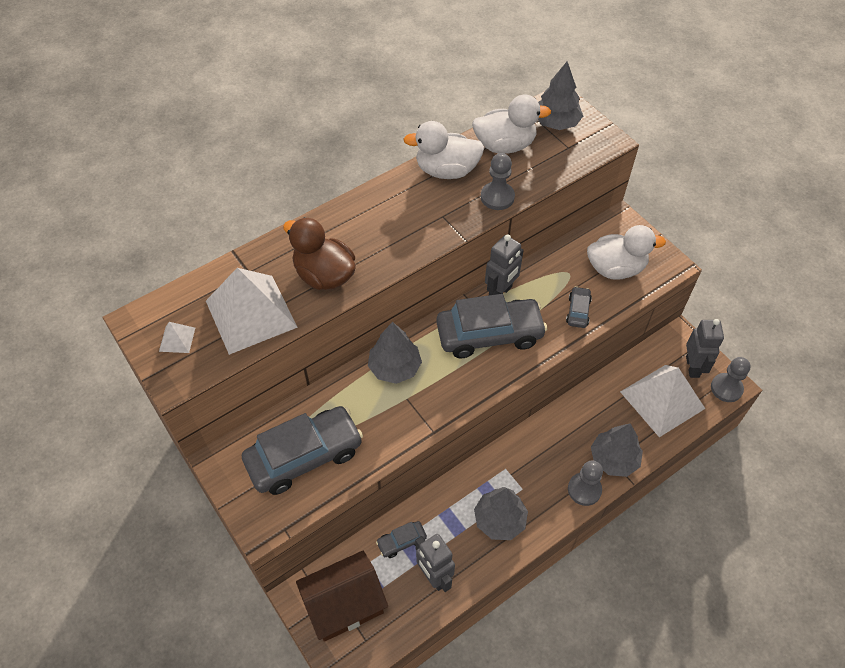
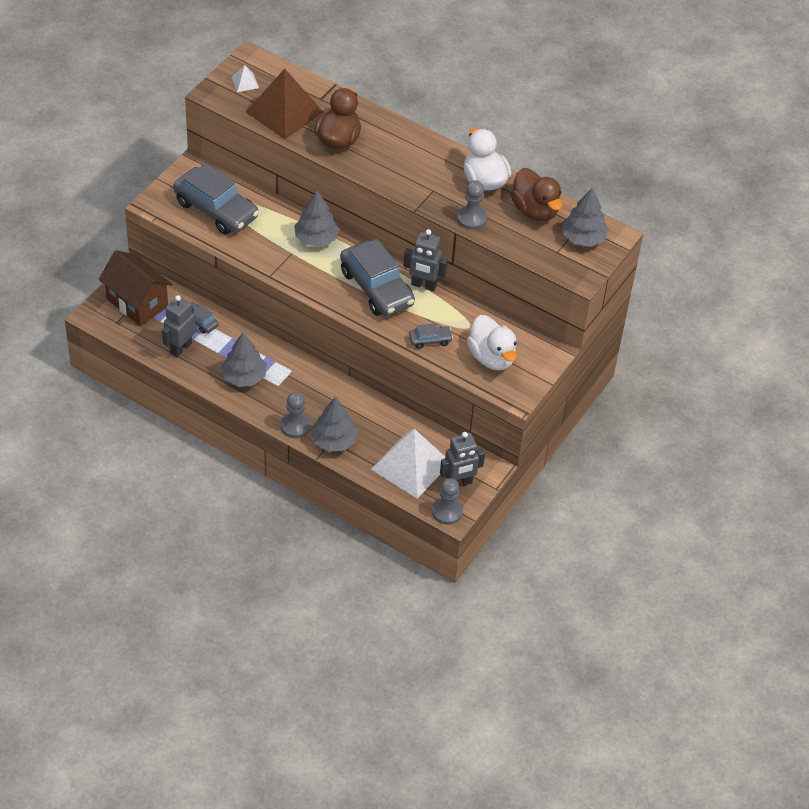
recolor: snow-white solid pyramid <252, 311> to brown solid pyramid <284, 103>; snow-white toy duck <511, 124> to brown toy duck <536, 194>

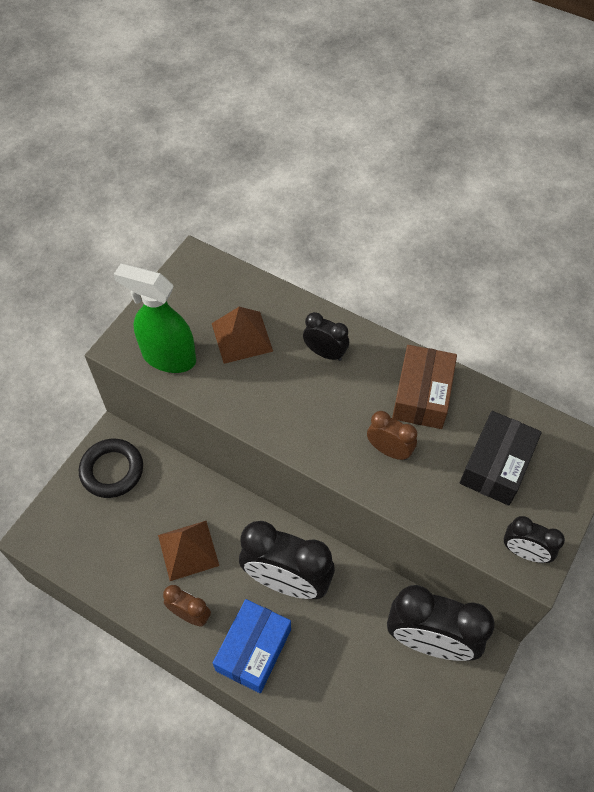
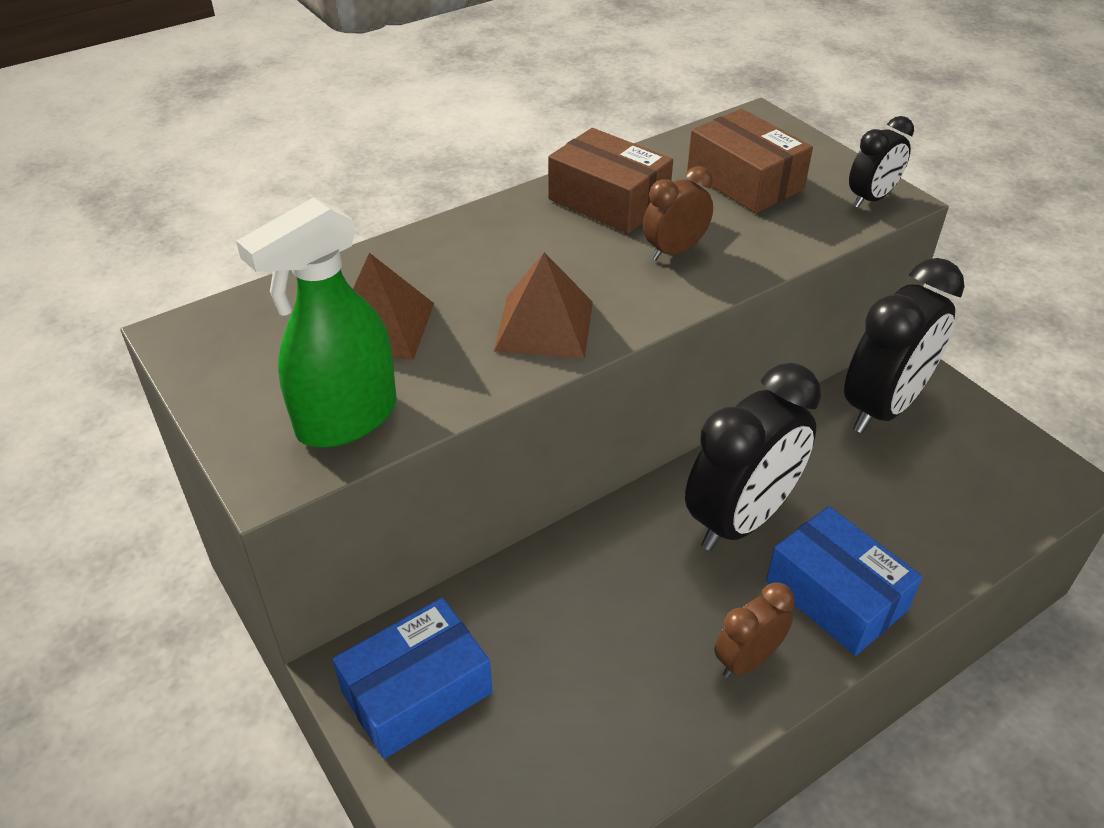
delete: black bedside clock <326, 336>
move: brown solid pyramid <188, 551> to <543, 305>
replace: black hoop <111, 468> to blue box <412, 678>
recolor: black box <501, 458> to brown box <750, 161>

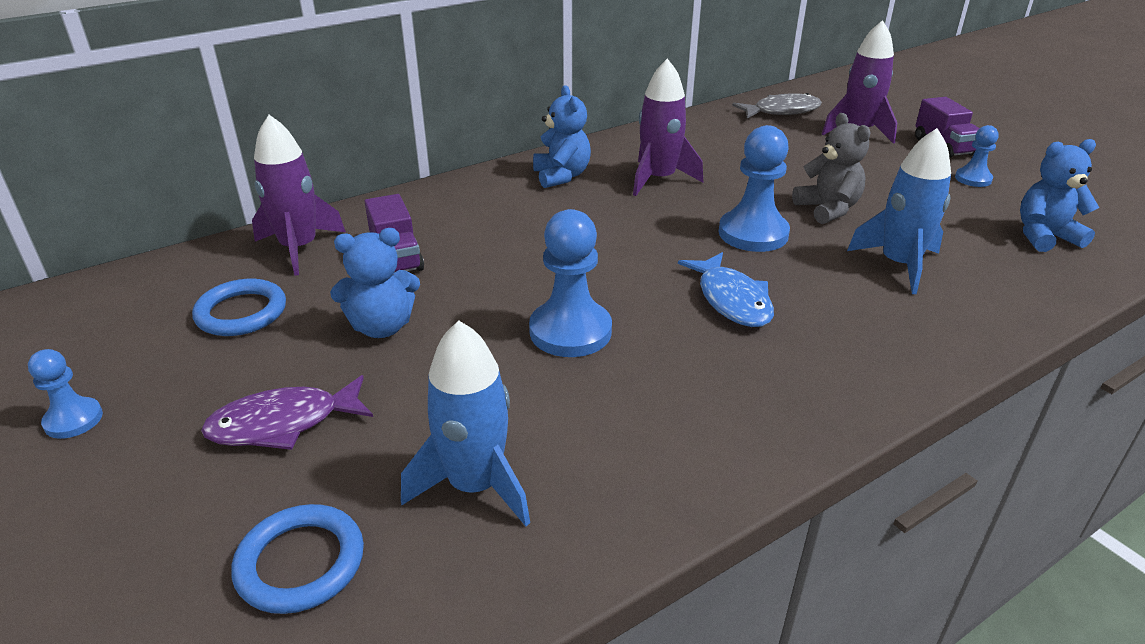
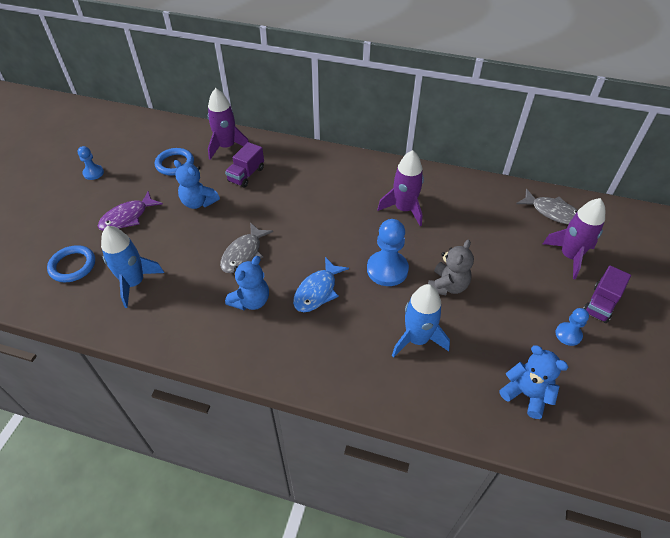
move: blue stuffed bear <562, 136> to <247, 283>
replace: blue game pawn <570, 283> to ash-grey toy fish <246, 248>
rotate: royal purple toy fish <287, 412> = <130, 211> 75 degrees counterclockwise

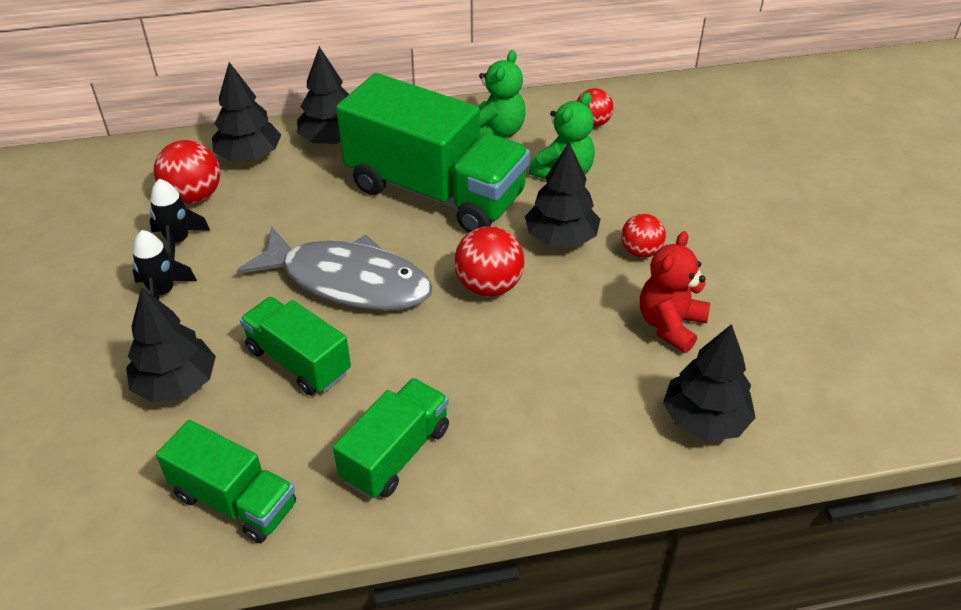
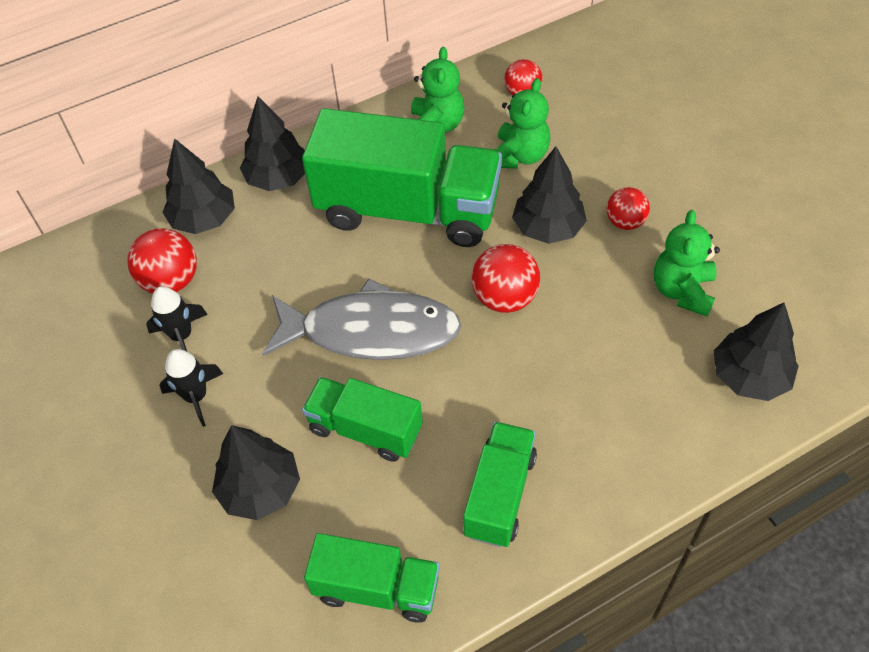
recolor: scarlet stuffed bear <675, 292> to leaf-green stuffed bear <687, 263>

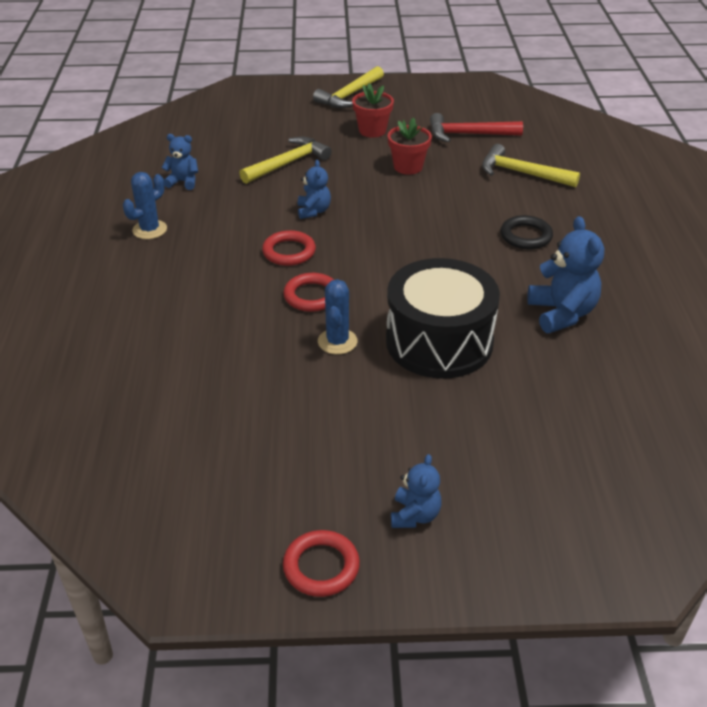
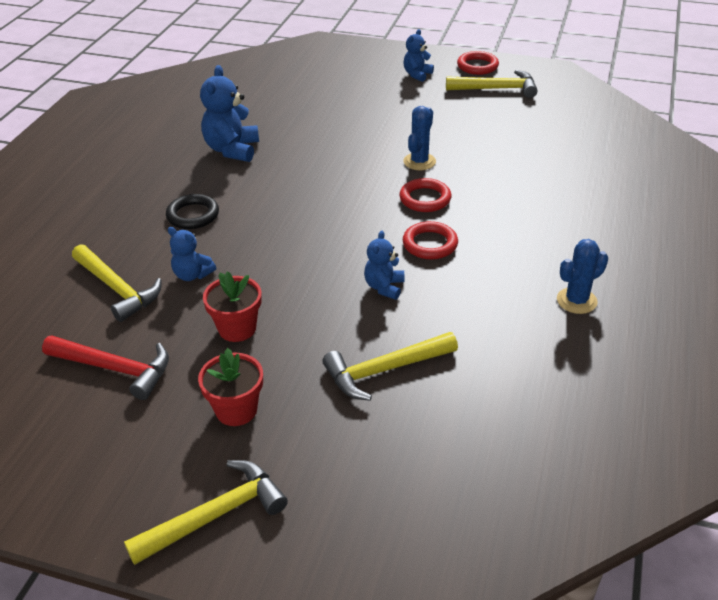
delete: black toy drum <443, 318>
insert: yellow carpenter's hammer <492, 84>
move: blue stuffed bear <179, 162> to <192, 254>

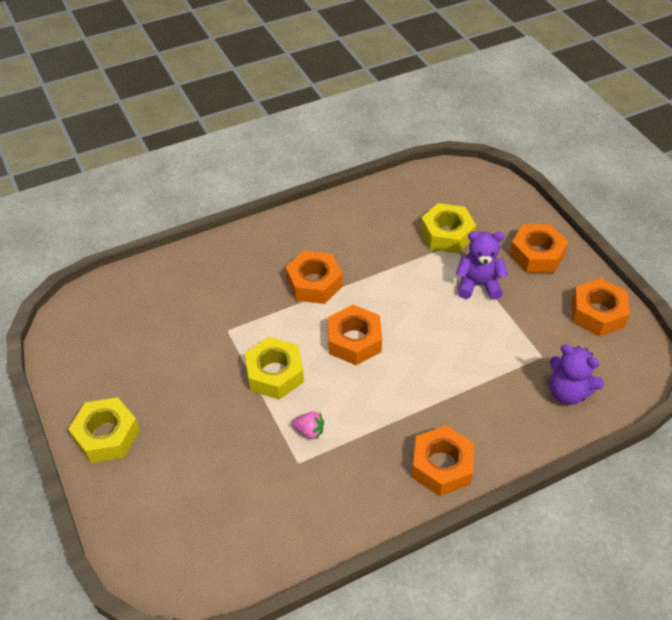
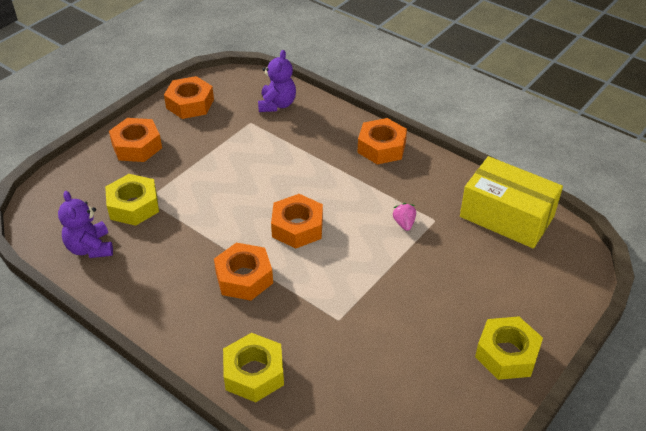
insert: yellow box <511, 202>
move: yellow nut <274, 368> to <253, 367>; royal purple stuffed bear <482, 265> to <85, 224>

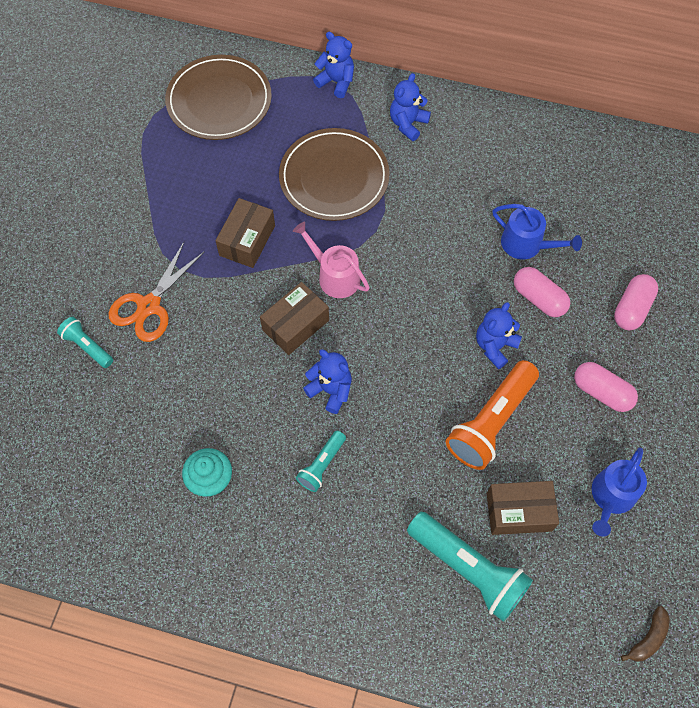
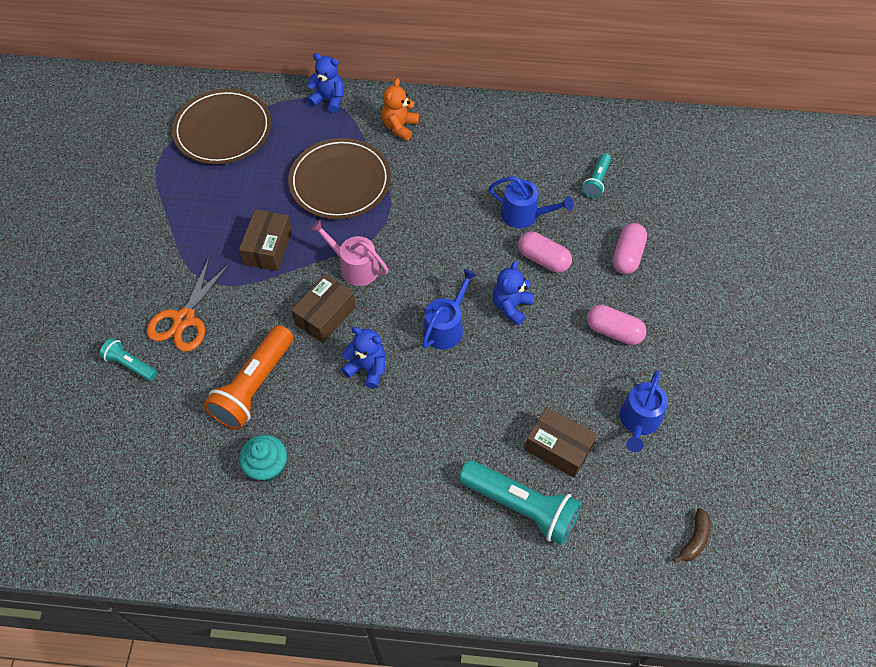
insert: blue watering pot <449, 309>
move: teal pocket torch <321, 461> to <596, 175>; bright orange pocket torch <492, 415> to <248, 377>
recolor: blue stuffed bear <410, 107> to bright orange stuffed bear <400, 109>
rotate: brown box <523, 508> = <561, 442> 45 degrees clockwise

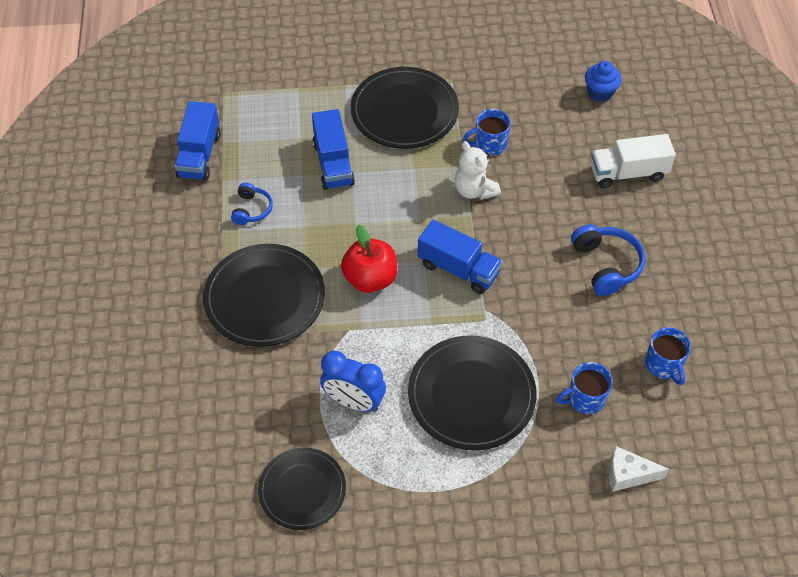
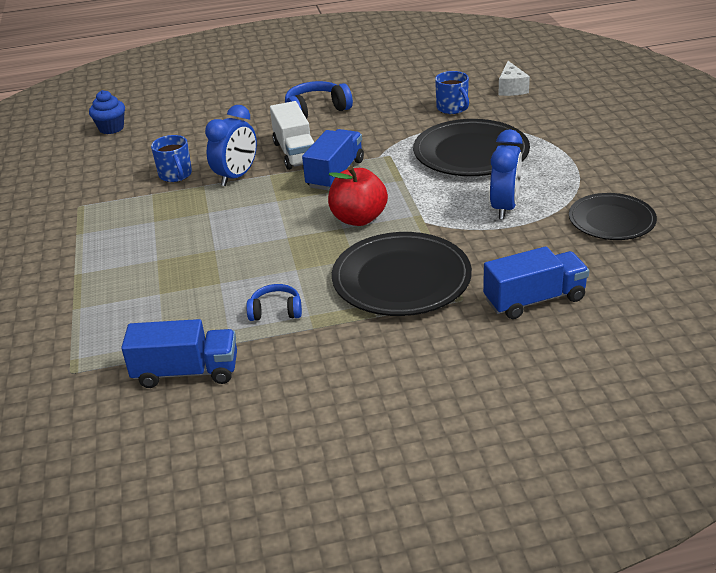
delete: black dinner plate <405, 108>; blue tea mug <668, 356>
move: blue lorry <333, 149> to <536, 282>; snow-white lorry <633, 161> to <292, 135>
replace: snow-white stuffed bear <477, 170> to blue bedside clock <231, 145>

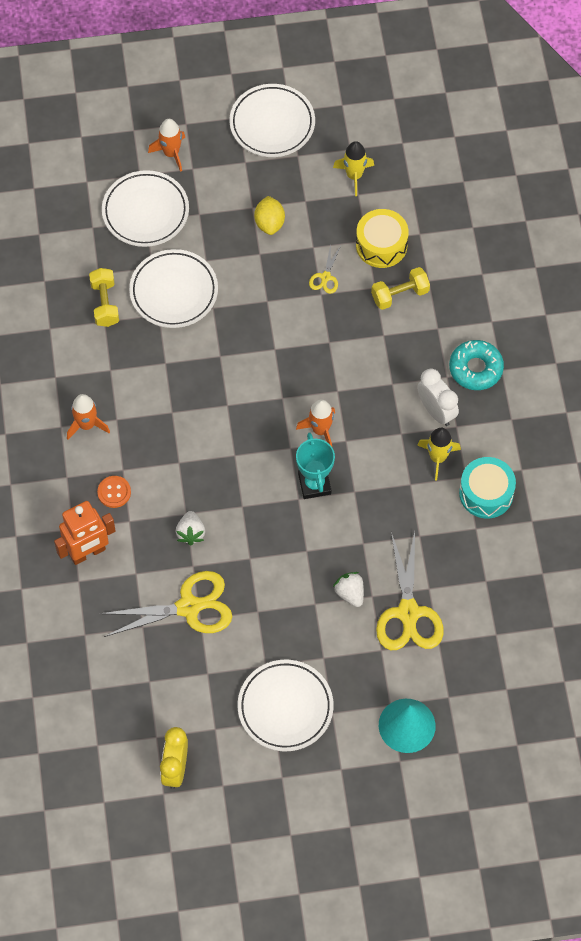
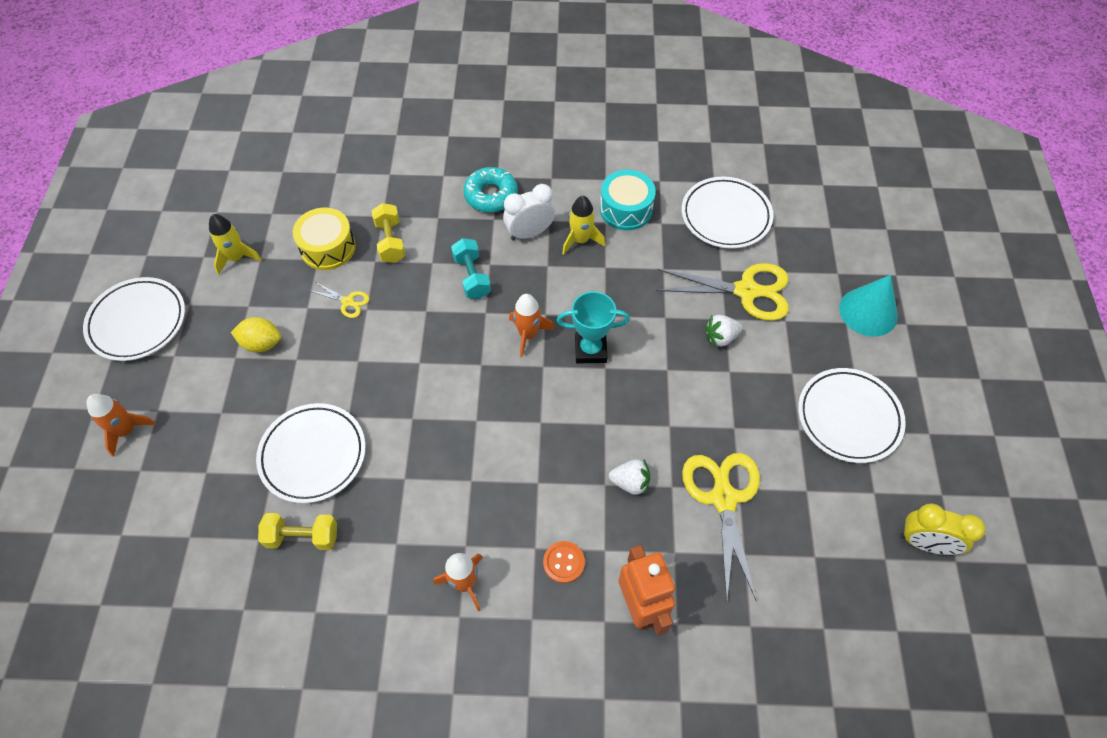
insert: teal hand weight <471, 268>
move: snow-white dinner plate <145, 208> to <727, 212>

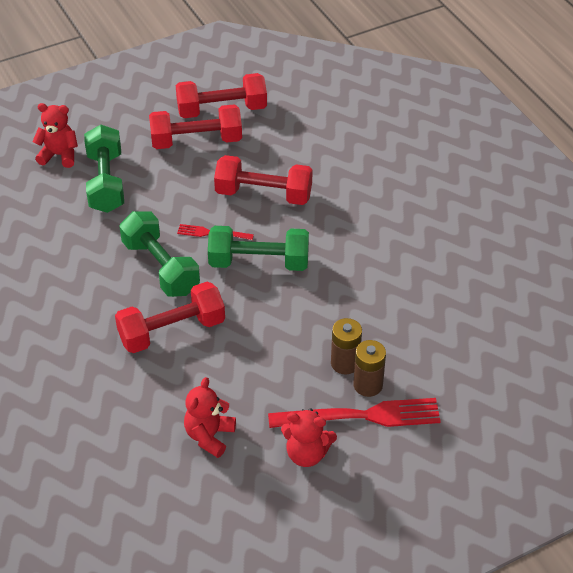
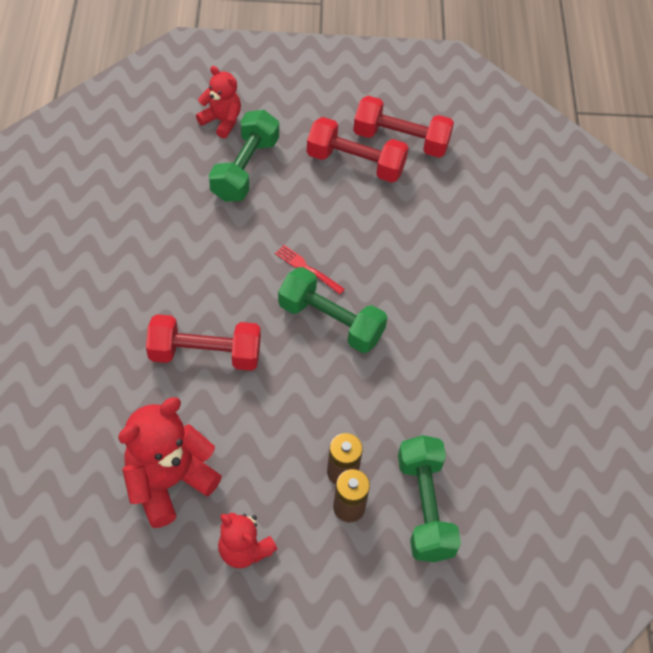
delete: scarlet hand weight <263, 180>; scarlet dinner fork <354, 413>
move: leaf-green hand weight <159, 254> to <429, 498>
resize: scarlet stuffed bear <210, 417> = <170, 462> x1.66

